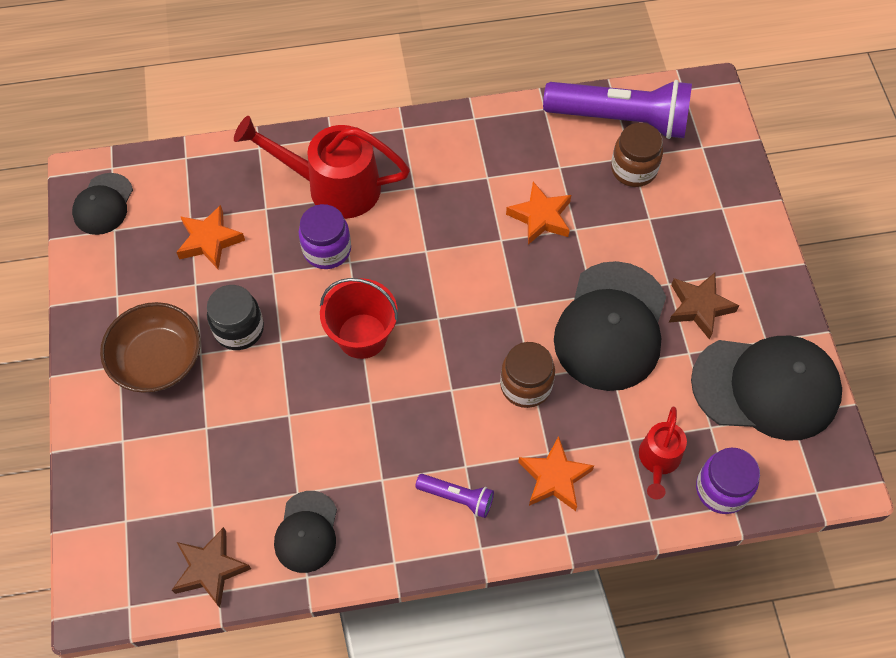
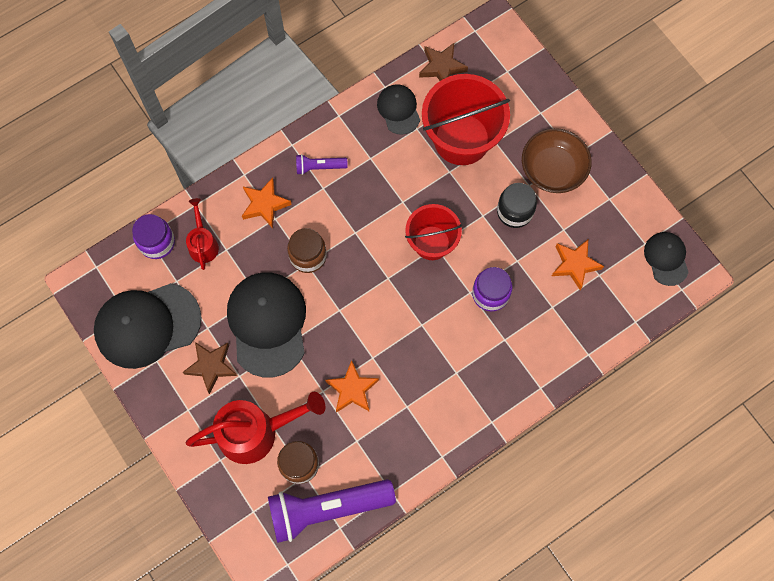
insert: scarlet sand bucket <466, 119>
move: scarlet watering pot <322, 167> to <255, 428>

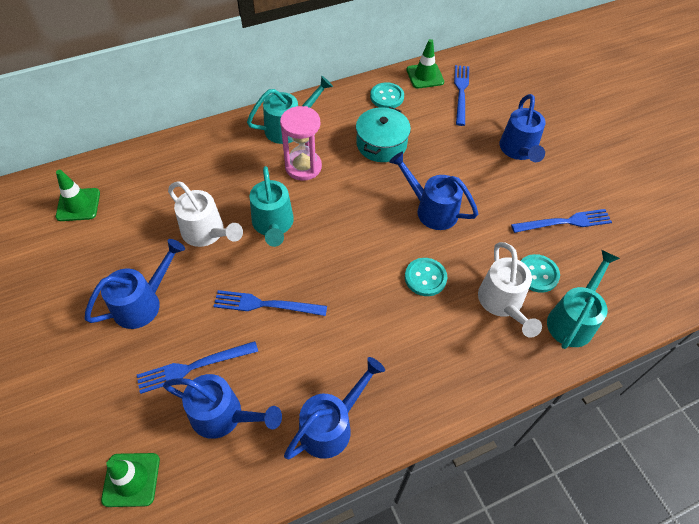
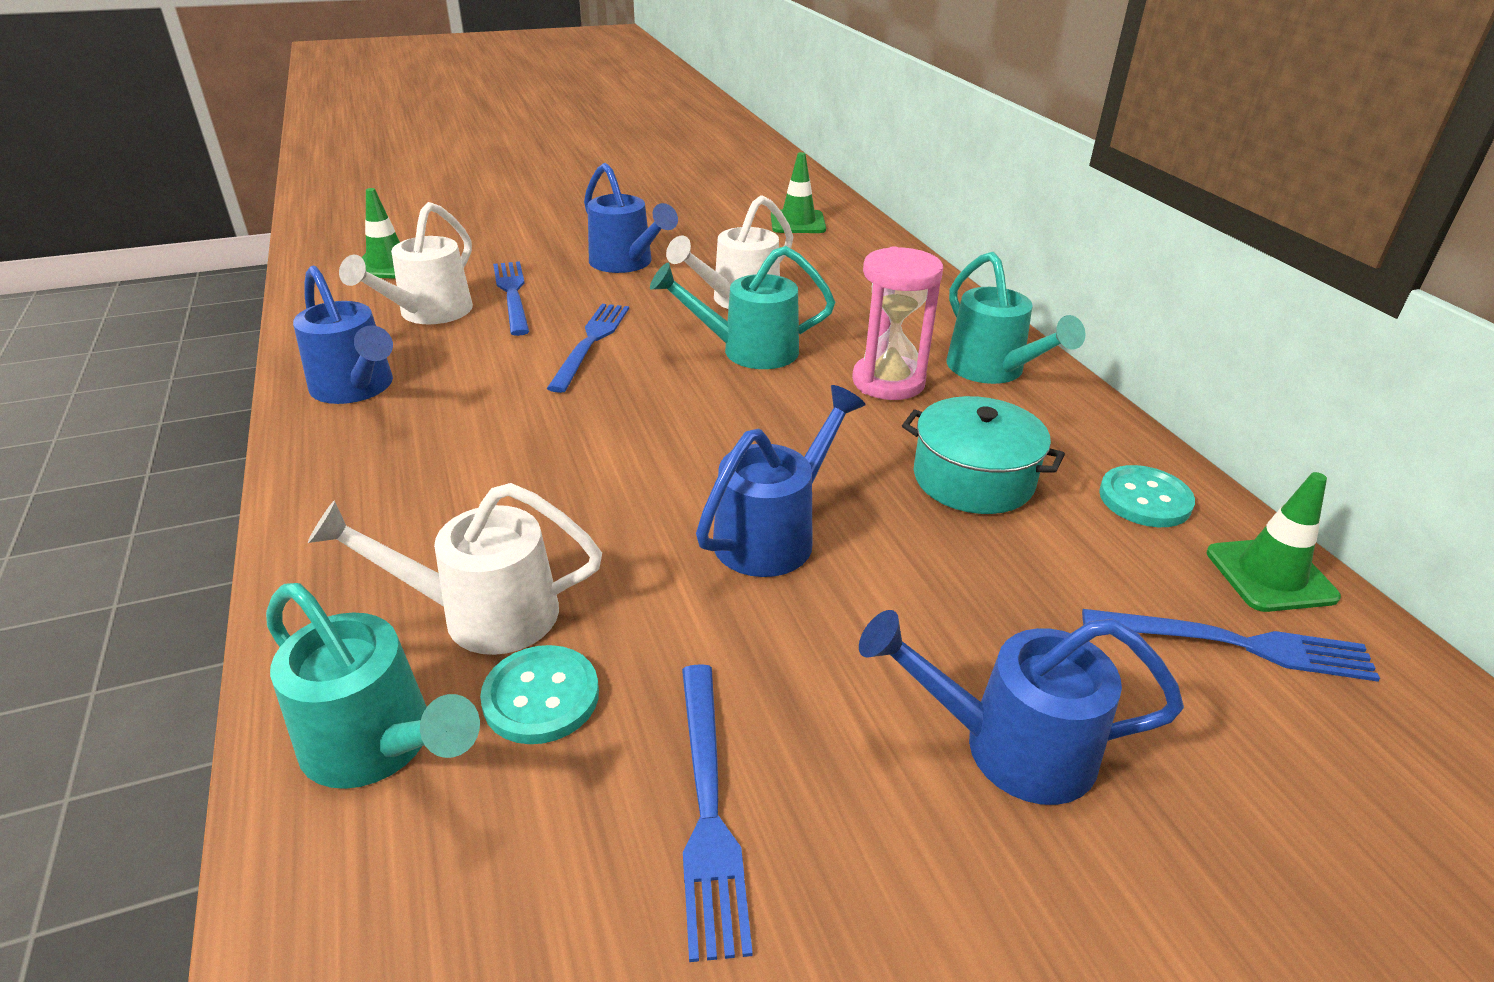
delete: teal button <426, 277>
recolor: blue watering pot <222, 406> to snow-white watering pot <406, 263>

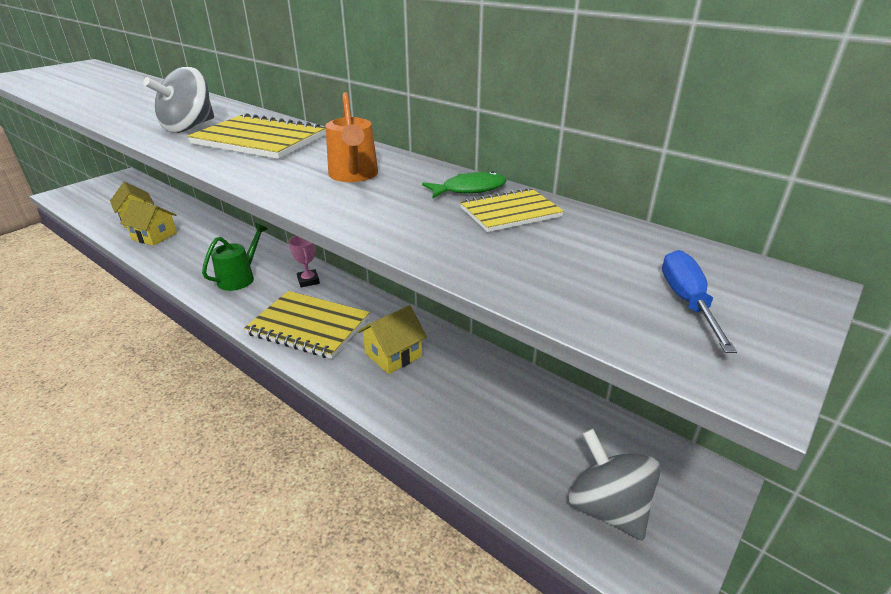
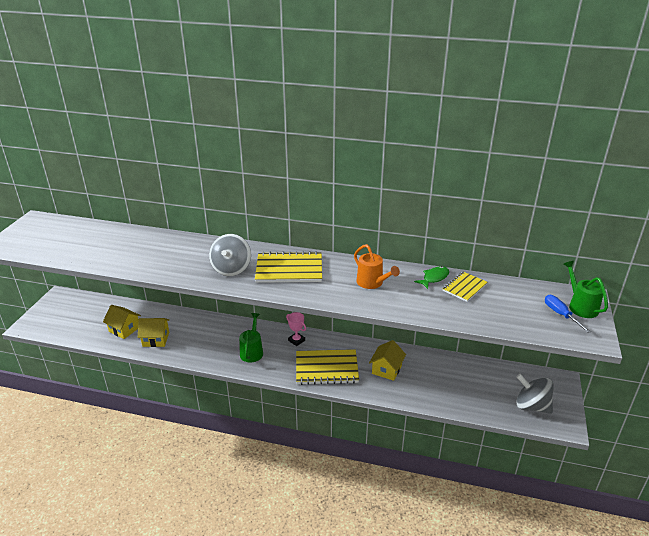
insert: leaf-green watering pot <585, 289>

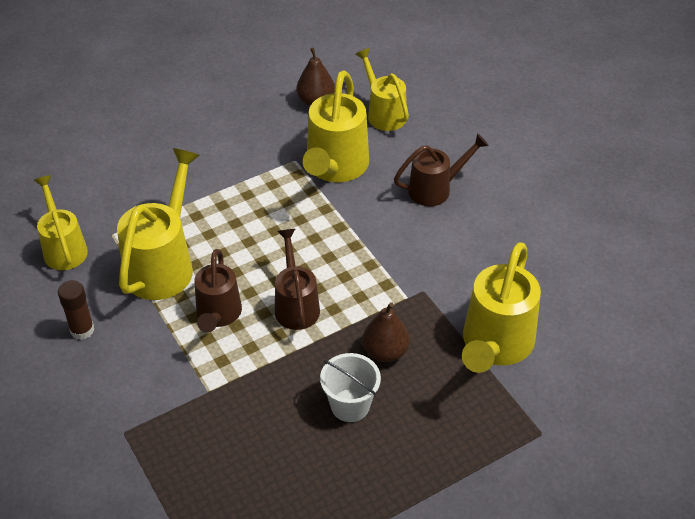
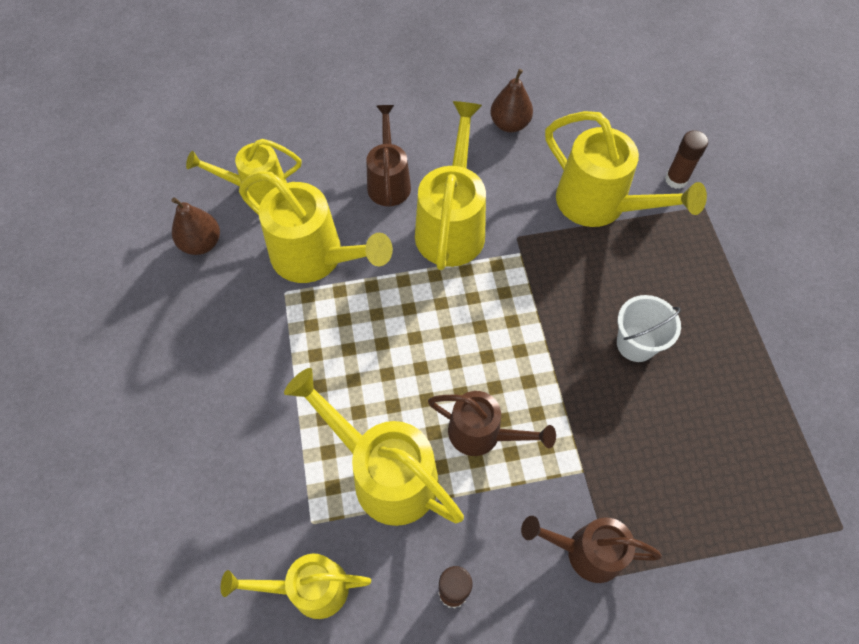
insert: yellow watering pot <450, 185>; brown stick of glue <686, 159>
move: brown watering pot <297, 279> to <591, 549>; brown toy pear <386, 332> to <511, 101>

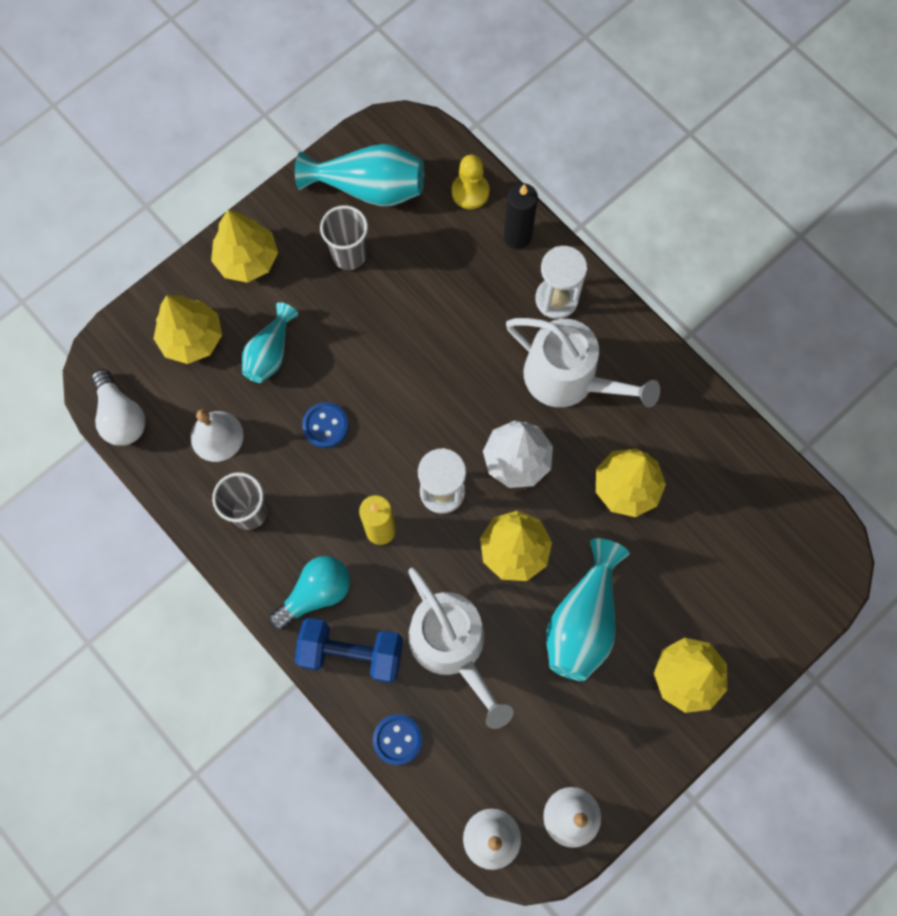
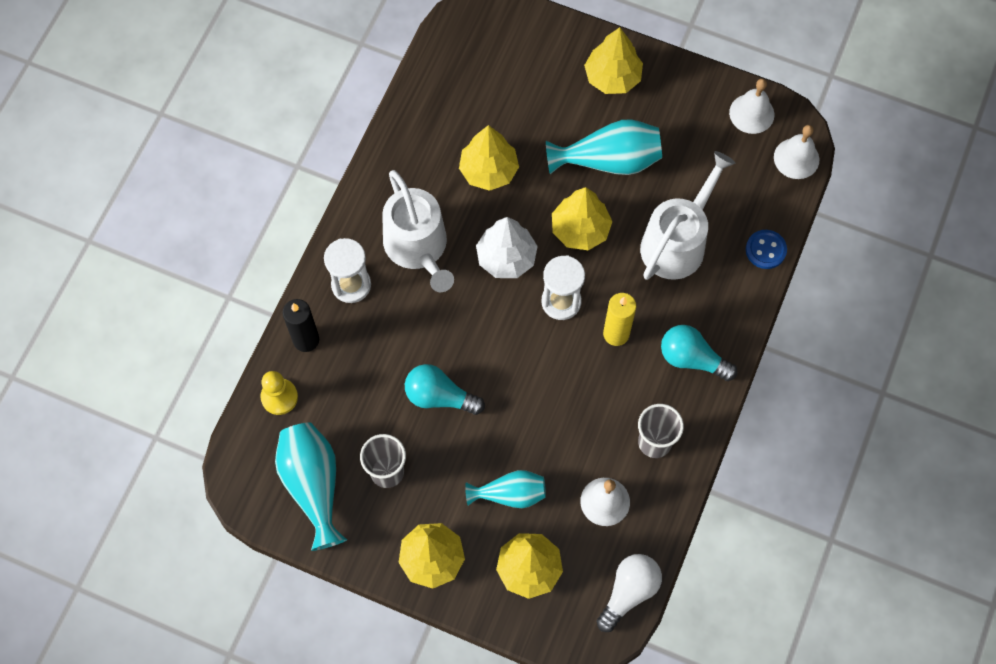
delete: blue hand weight <349, 650>; blue button <325, 425>
insert: teal lightbulb <445, 389>
rotate: snow-white watering pot <583, 363> = <418, 231> 150 degrees clockwise

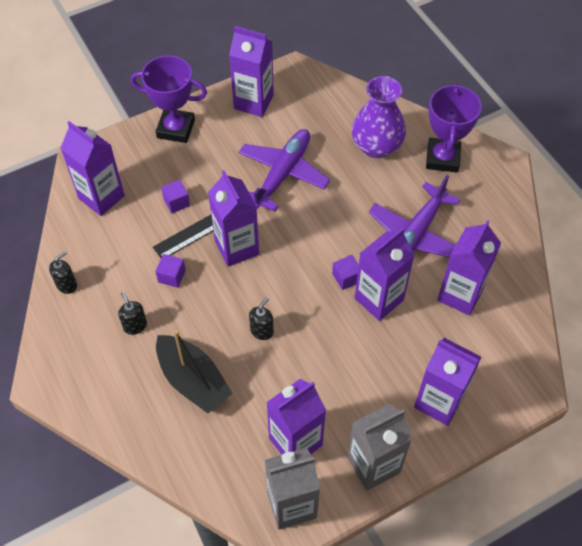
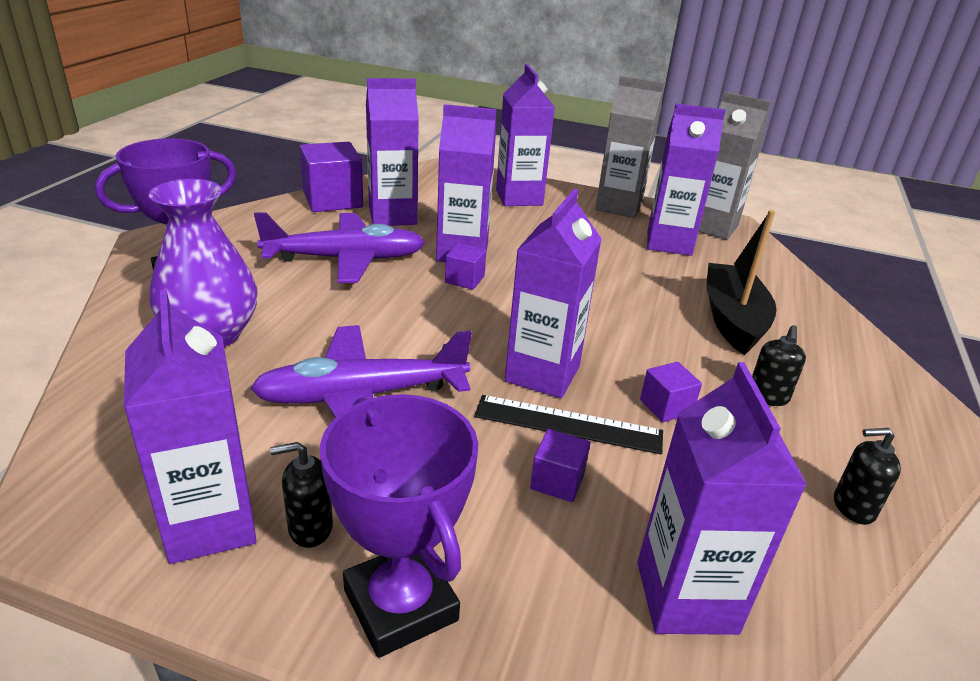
insert: royal purple block <331, 177>
move: black soap pump <261, 318> to <301, 495>

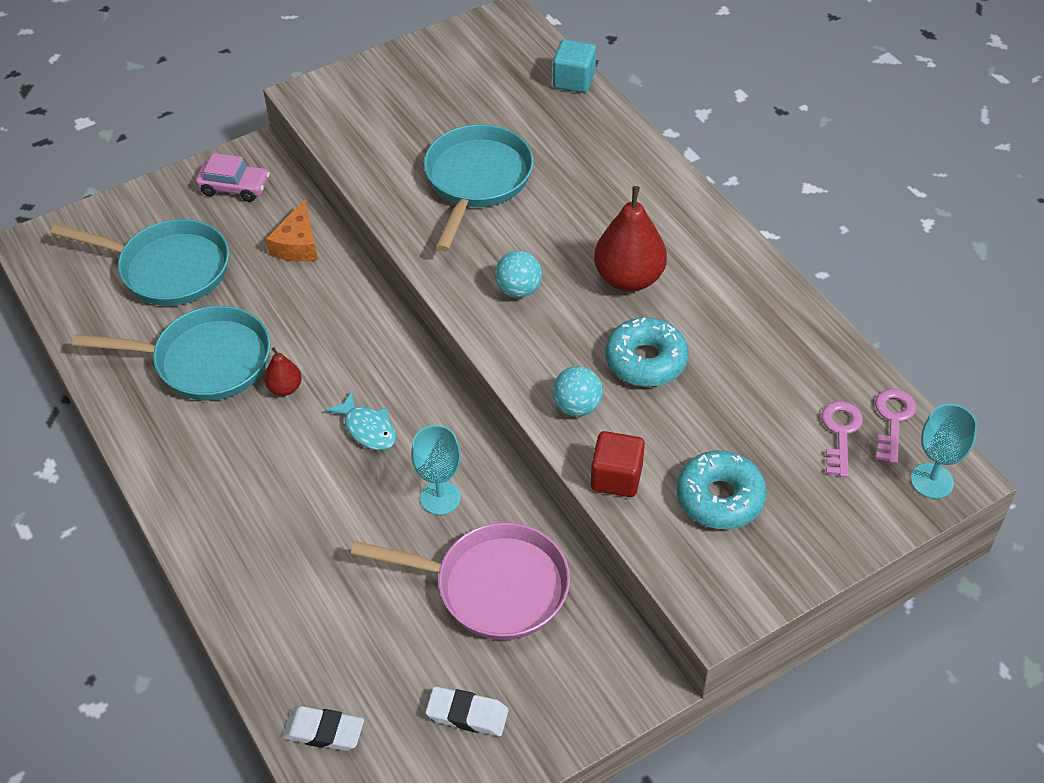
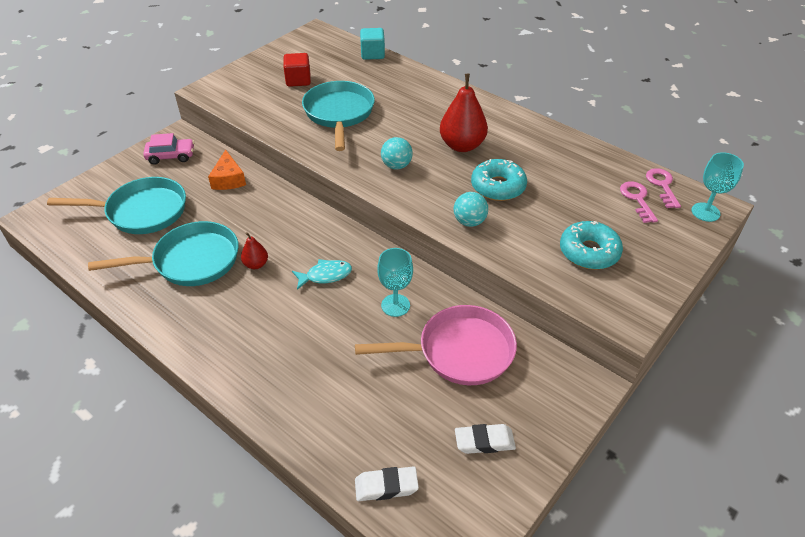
move: scarlet block <618, 464> to <297, 70>
rotate: teal toy fish <360, 421> = <322, 274> 45 degrees counterclockwise

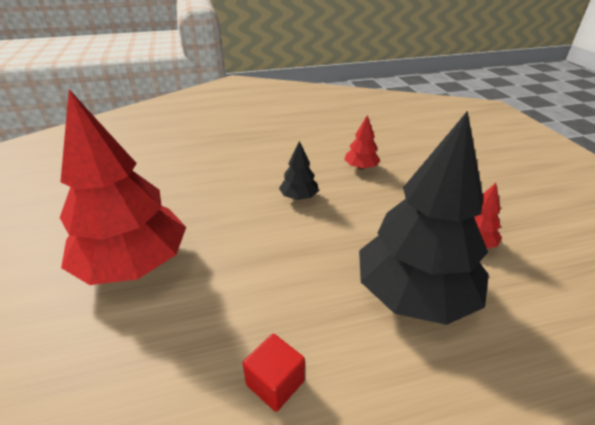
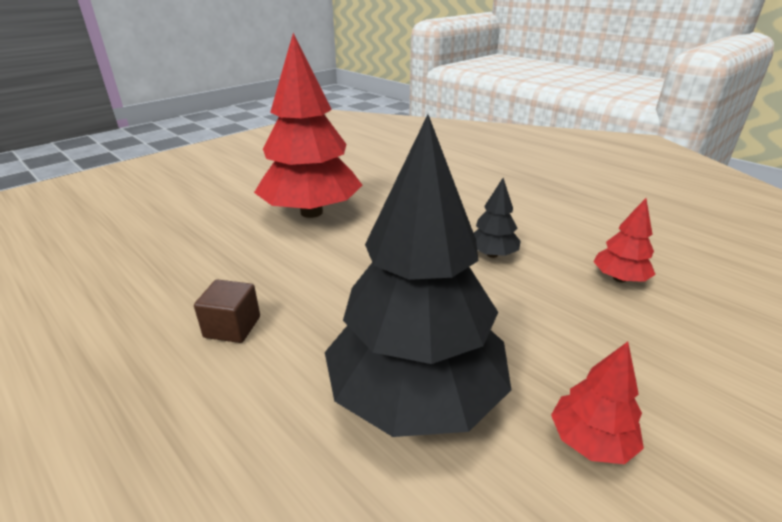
recolor: scarlet block <274, 373> to brown block <227, 311>

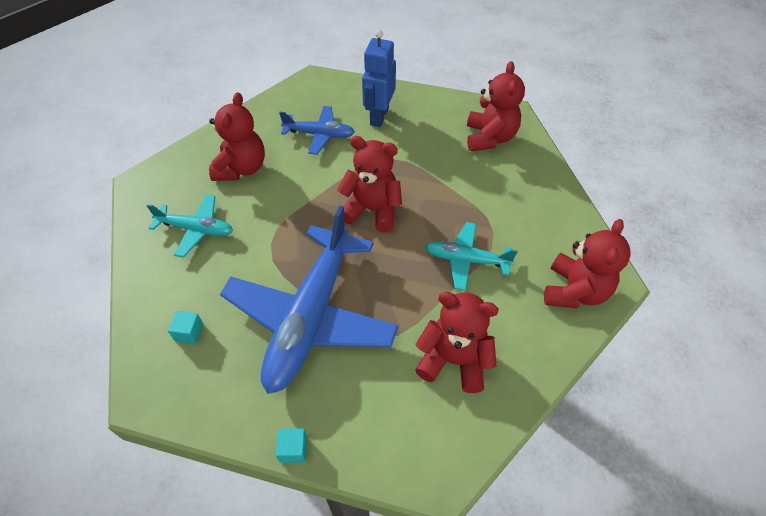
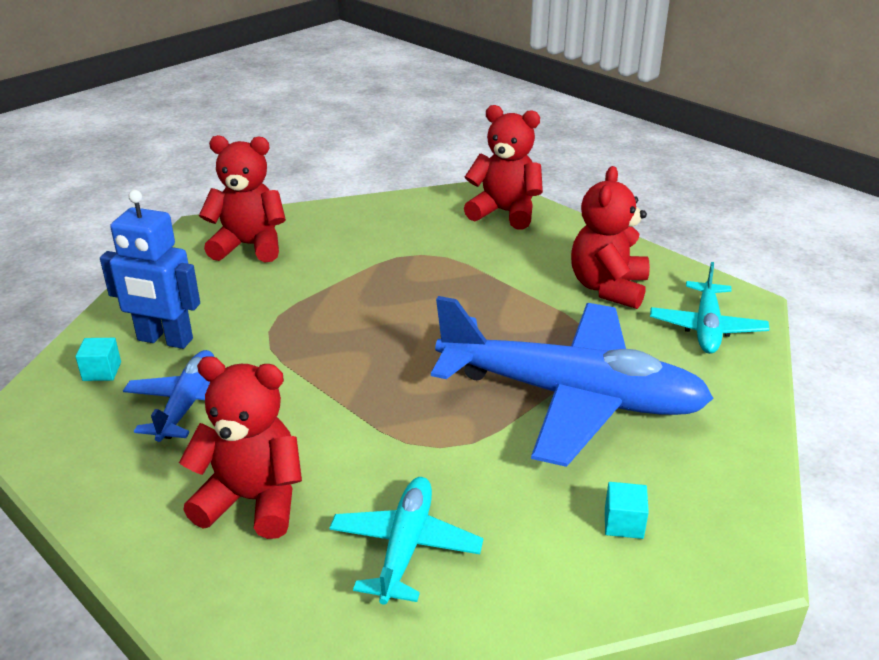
delete: scarlet stuffed bear <369, 184>
move: teal block <291, 445> to <98, 359>; teal aeroplane <471, 256> to <710, 308>

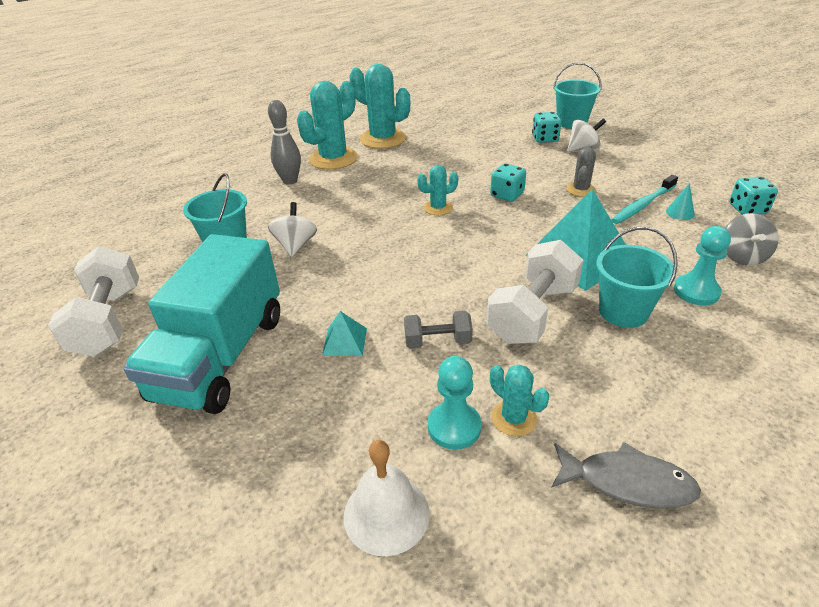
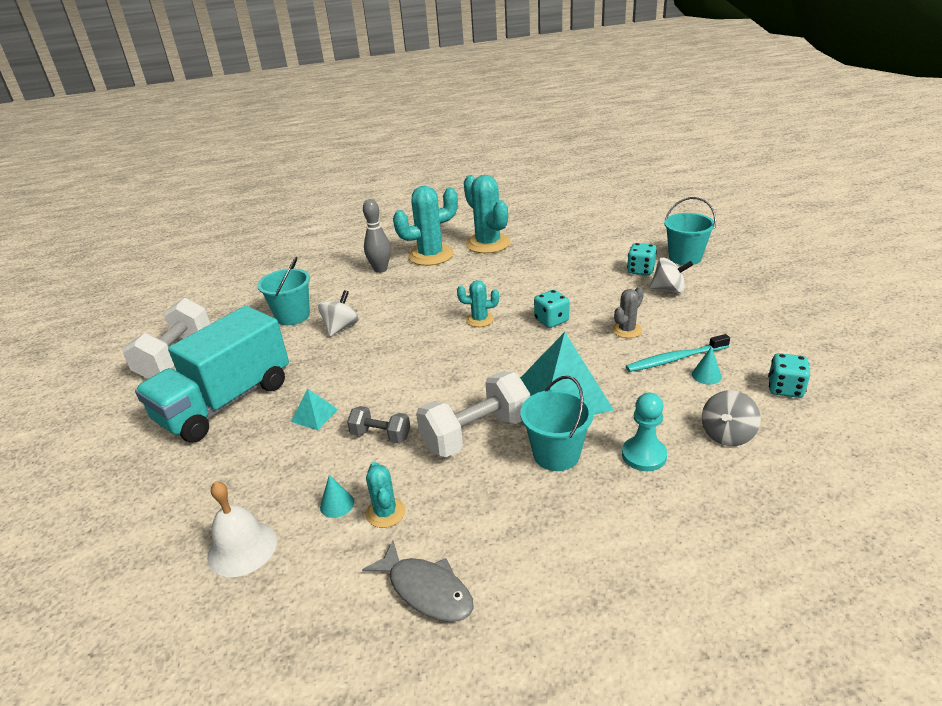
replace: teal game pawn <455, 403> to teal cone shape <337, 496>

